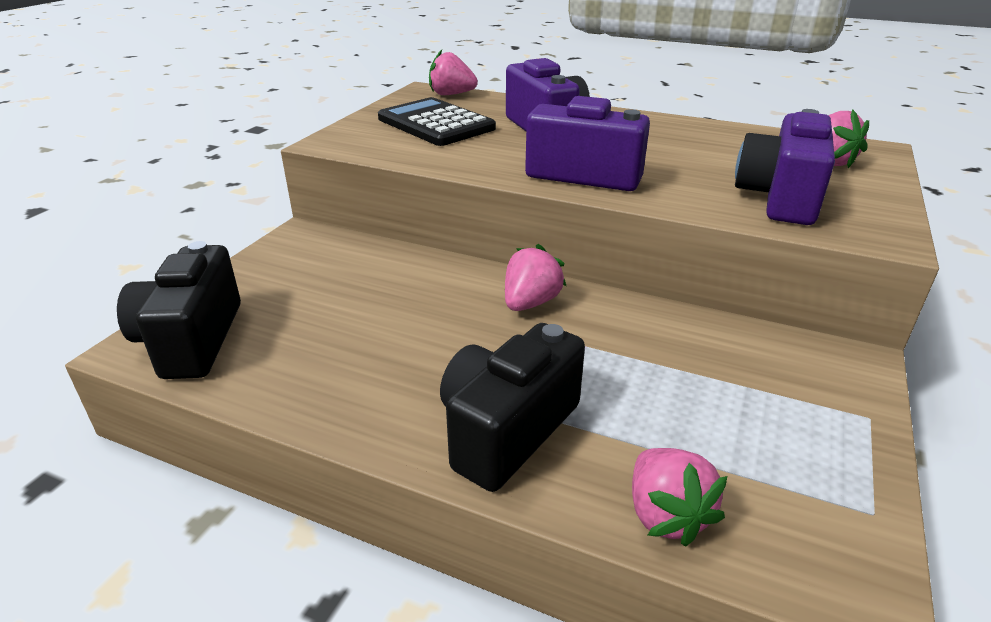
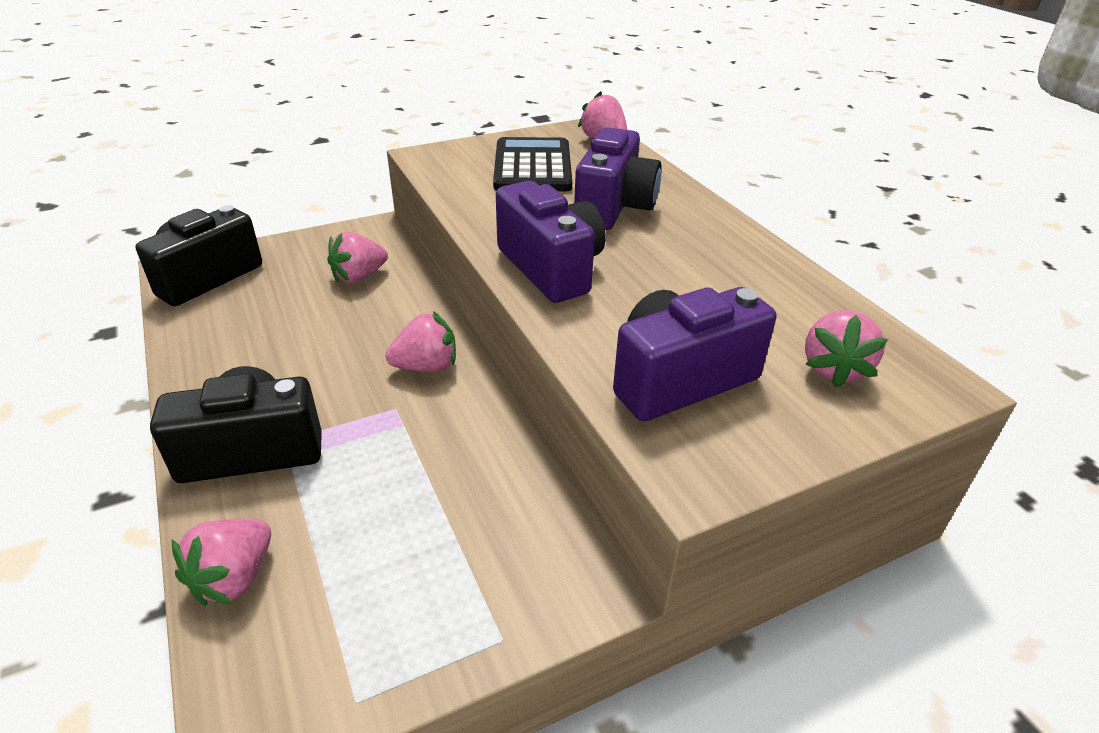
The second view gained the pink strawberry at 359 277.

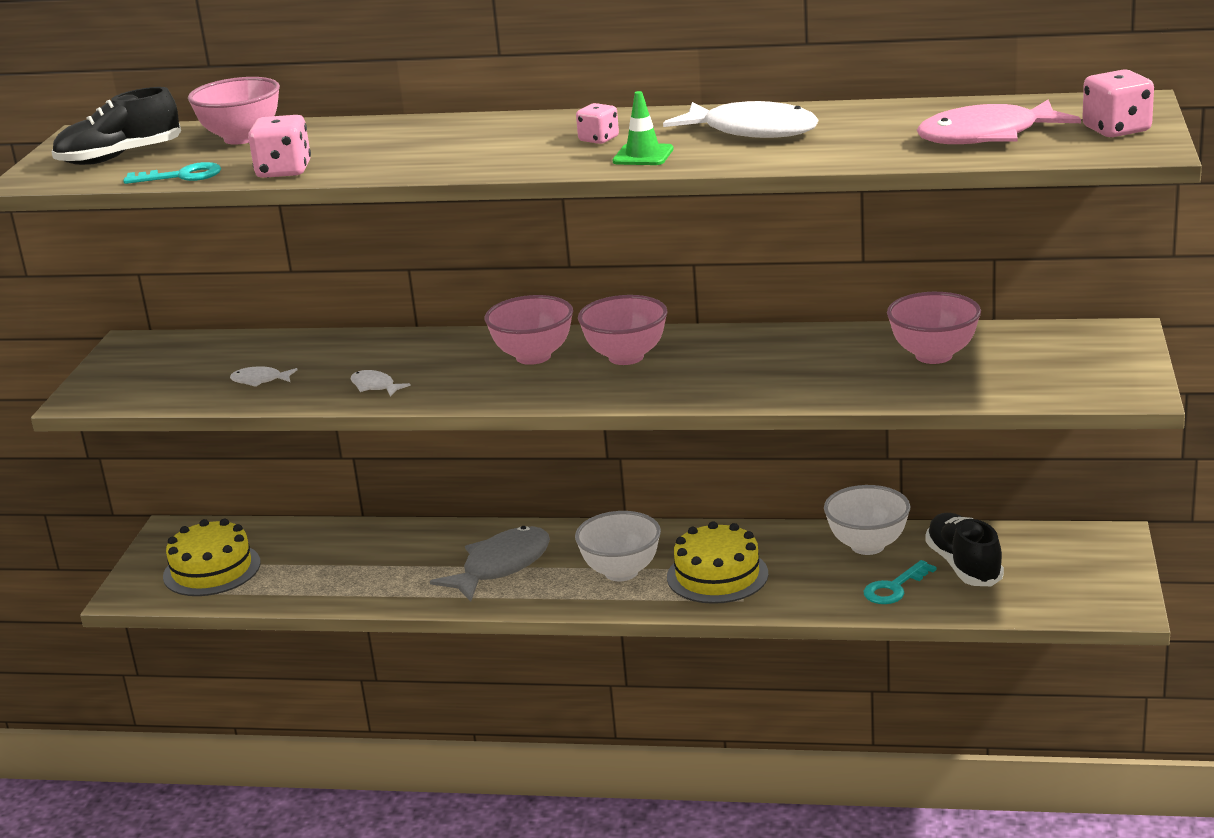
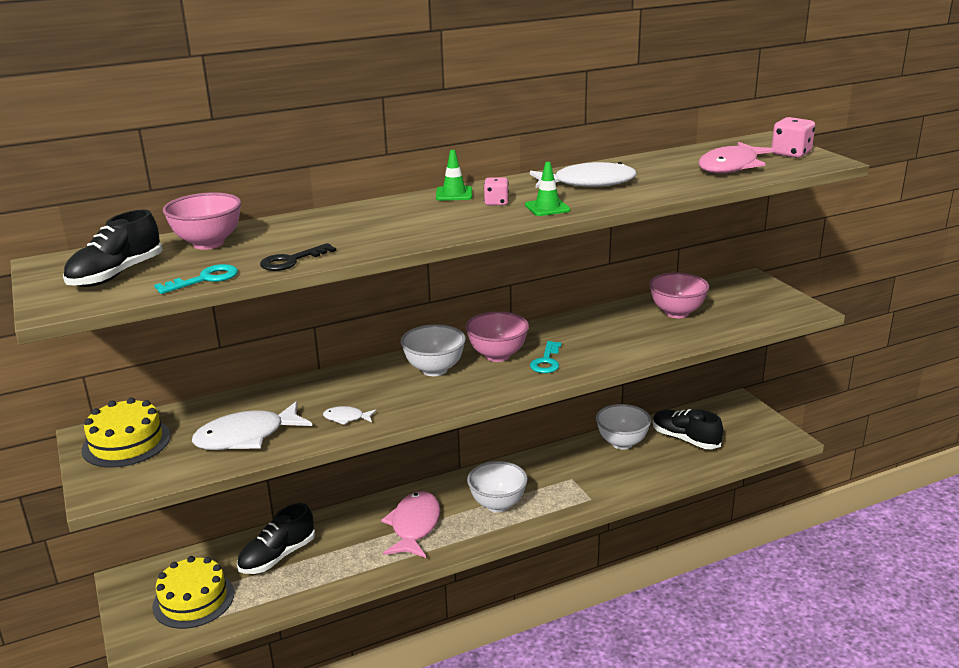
Where the pink dice stood at 284 171, the ebony key came to stand at 291 261.
What was the pink deep dish at 533 357 turned into the pure white deep dish at 434 370.
The size of the pure white toy fish at 260 380 changed by a factor of 2.14.
The yellow layer cake ended up elsewhere, having gone from 717 575 to 126 443.
What was the grey toy fish at 501 566 turned into the pink toy fish at 414 526.
The teal key ended up elsewhere, having gone from 894 588 to 546 361.
The second view gained the leaf-green traffic cone at 454 194.
The second view gained the ebony lace-up shoe at 277 556.

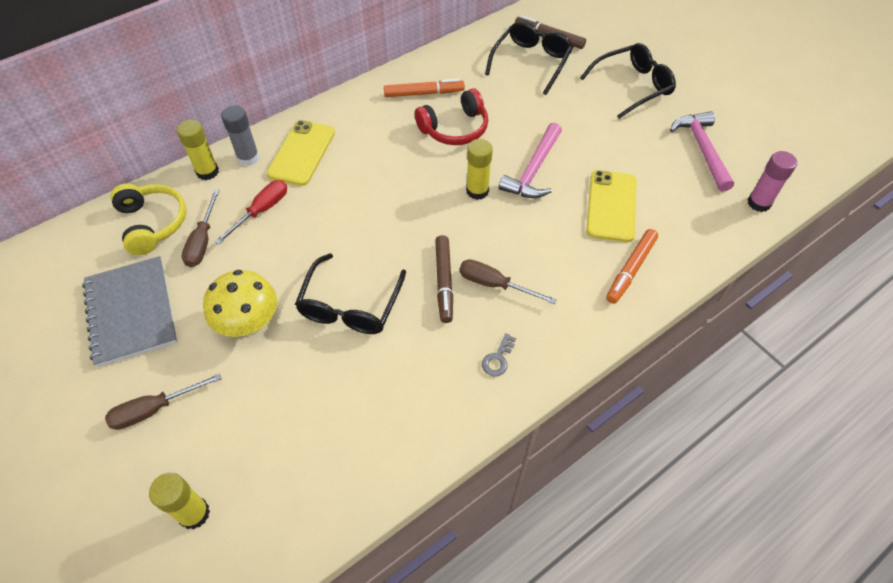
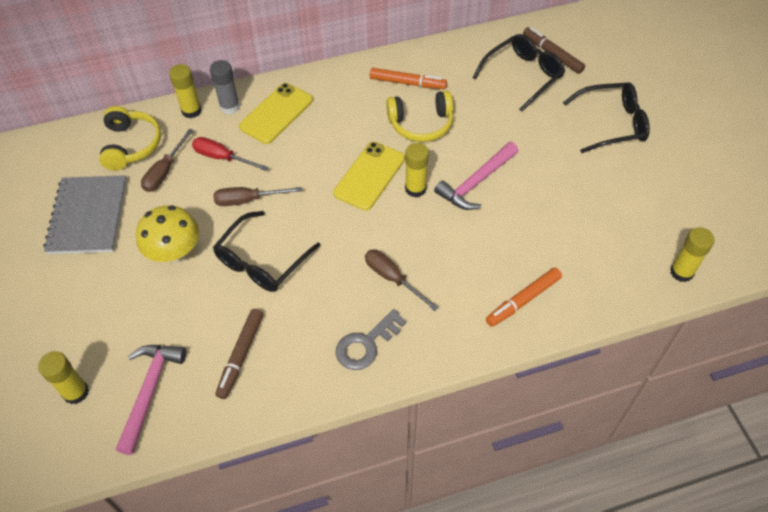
What was the red over-ear headphones at 454 128 turned into the yellow over-ear headphones at 421 124.
The pink carpenter's hammer ended up elsewhere, having gone from 702 150 to 149 391.
What was the pink glue at 759 203 turned into the yellow glue at 681 272.
The yellow phone ended up elsewhere, having gone from 611 206 to 369 176.
The red flat screwdriver at 262 211 ended up facing another way, 120 degrees counterclockwise from before.
The brown felt pen ended up elsewhere, having gone from 444 282 to 240 356.
The size of the grey key at 498 359 changed by a factor of 1.75.
The brown flat screwdriver ended up elsewhere, having gone from 154 409 to 248 200.

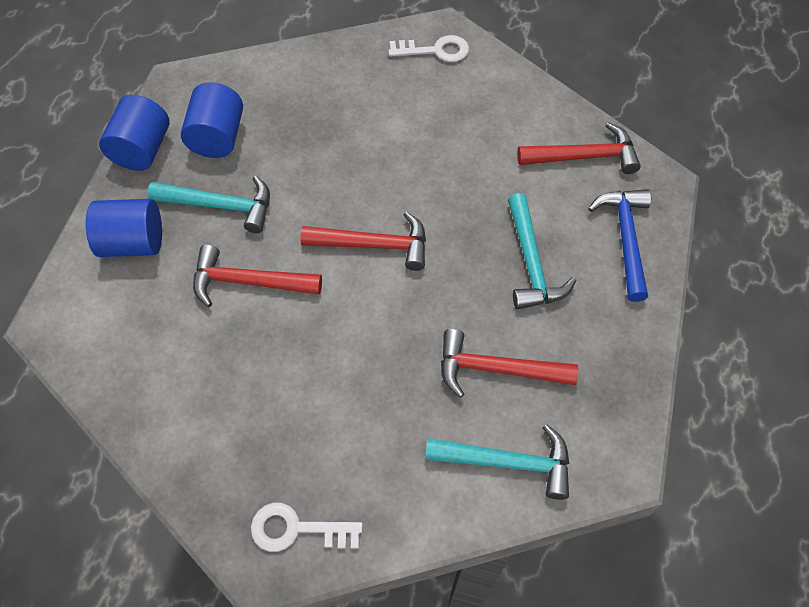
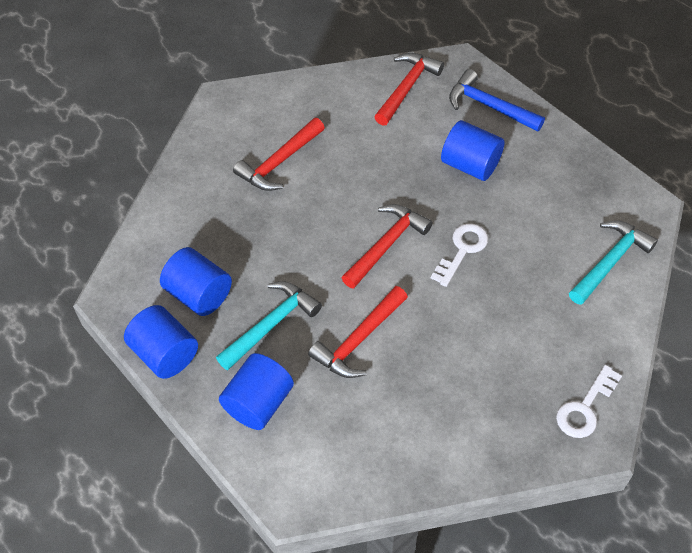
The pure white key ended up elsewhere, having gone from 436 50 to 462 250.
Where the teal carpenter's hammer stood at 531 263, the royal blue solid cylinder came to stand at 470 165.
The red carpenter's hammer ended up elsewhere, having gone from 496 369 to 279 162.

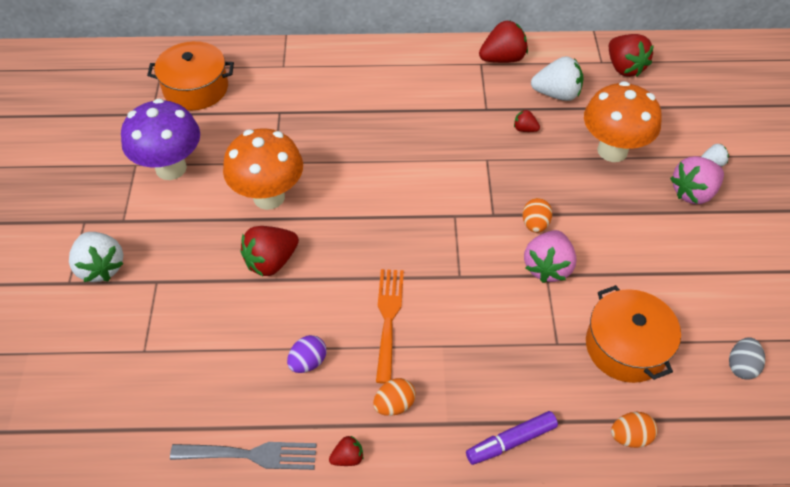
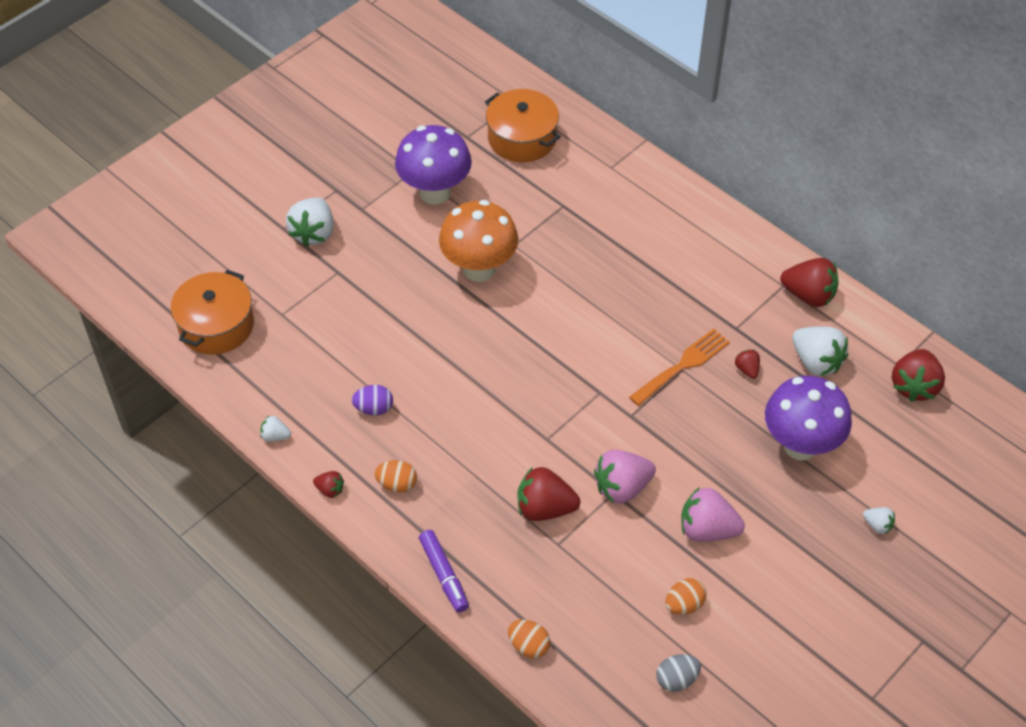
What was the bright orange fungus at 612 150 turned into the violet fungus at 800 445.
The pink strawberry ended up elsewhere, having gone from 693 192 to 707 529.
The bright orange toy egg ended up elsewhere, having gone from 535 224 to 684 604.
The red strawberry ended up elsewhere, having gone from 271 262 to 545 508.
The bright orange table fork ended up elsewhere, having gone from 388 318 to 683 365.
The bright orange cooking pot ended up elsewhere, having gone from 626 346 to 216 325.
The violet felt pen at 511 441 ended up facing another way, 135 degrees counterclockwise from before.
Where the grey table fork stood at 251 455, the pure white strawberry came to stand at 275 436.

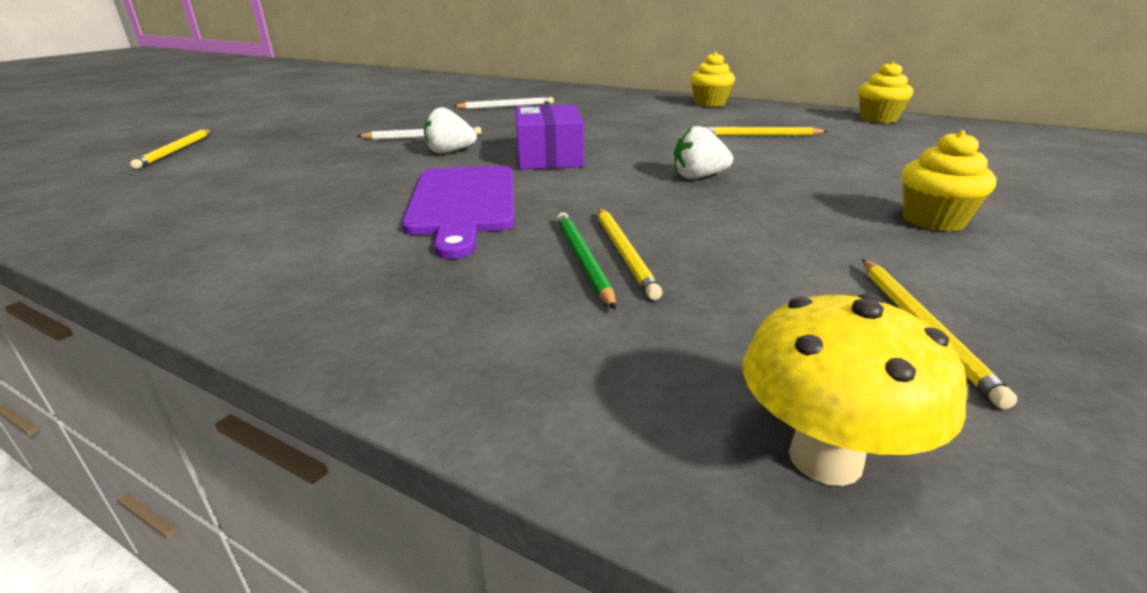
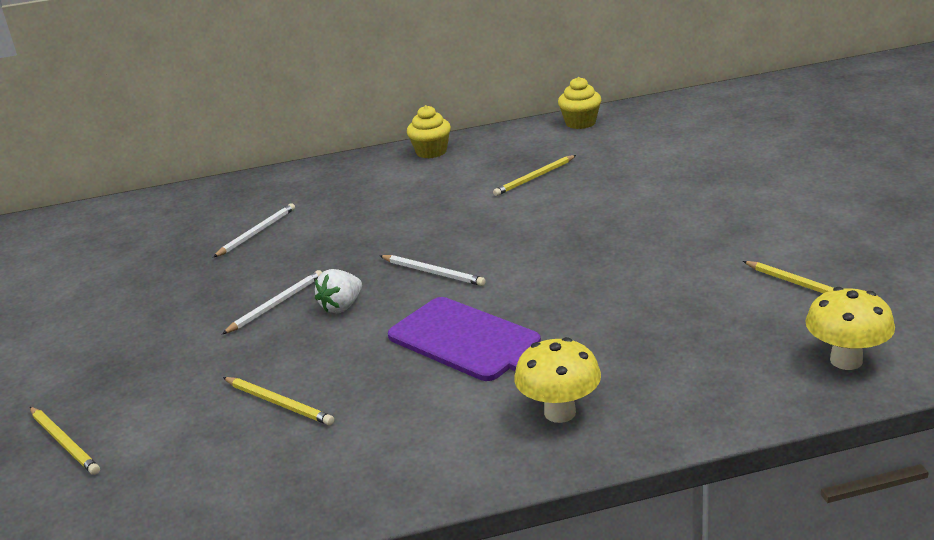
Where the violet box stood at 549 157, the pure white lead pencil came to stand at 433 272.
The second view lost the pure white strawberry at 698 177.
The second view lost the yellow fairy cake at 933 220.
The yellow lead pencil ended up elsewhere, having gone from 624 253 to 278 403.
The second view lost the leaf-green lead pencil at 583 260.
The second view gained the yellow fungus at 560 412.

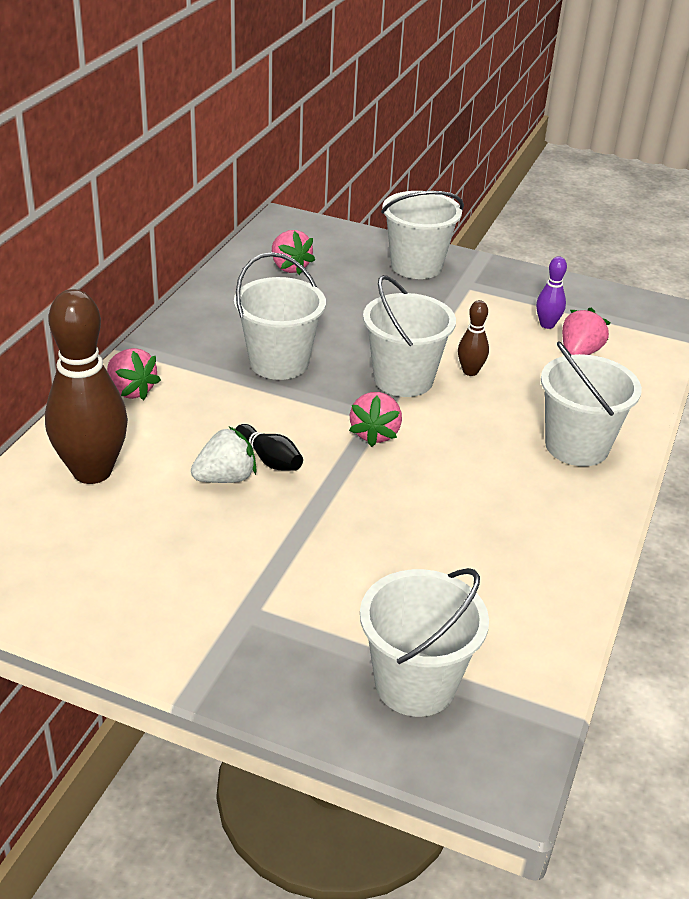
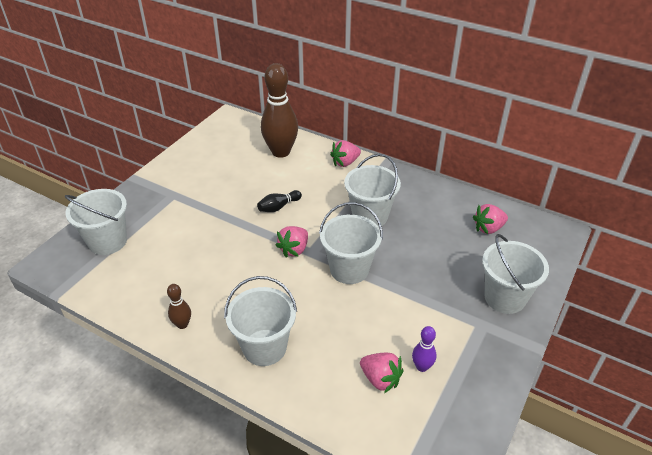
The brown tenpin ended up elsewhere, having gone from 470 371 to 182 324.
The pink strawberry at 375 434 ended up facing another way, 75 degrees counterclockwise from before.
The second view lost the pure white strawberry at 225 478.

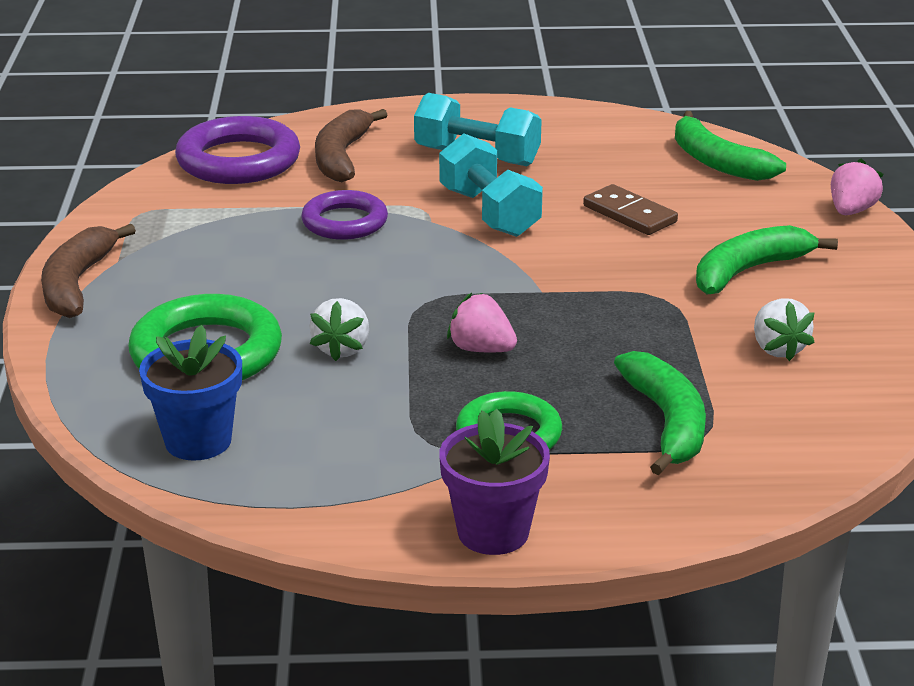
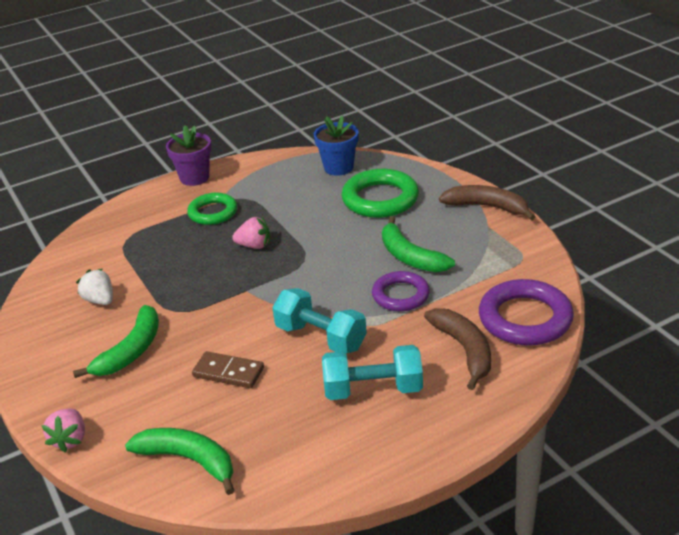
The brown toy banana at 77 284 ended up facing another way, 45 degrees counterclockwise from before.
The second view lost the pure white strawberry at 342 349.
The leaf-green toy banana ended up elsewhere, having gone from 667 422 to 410 257.

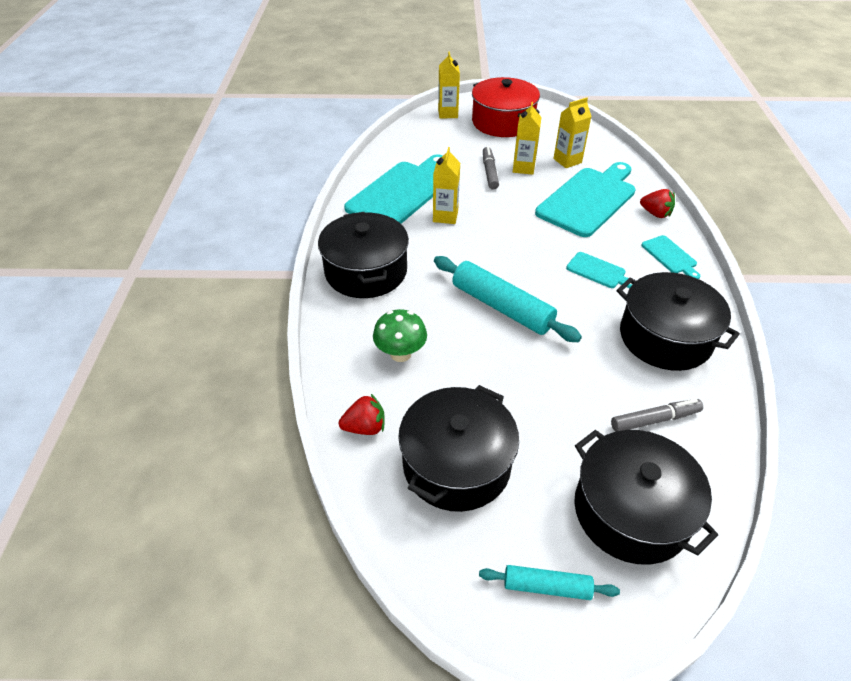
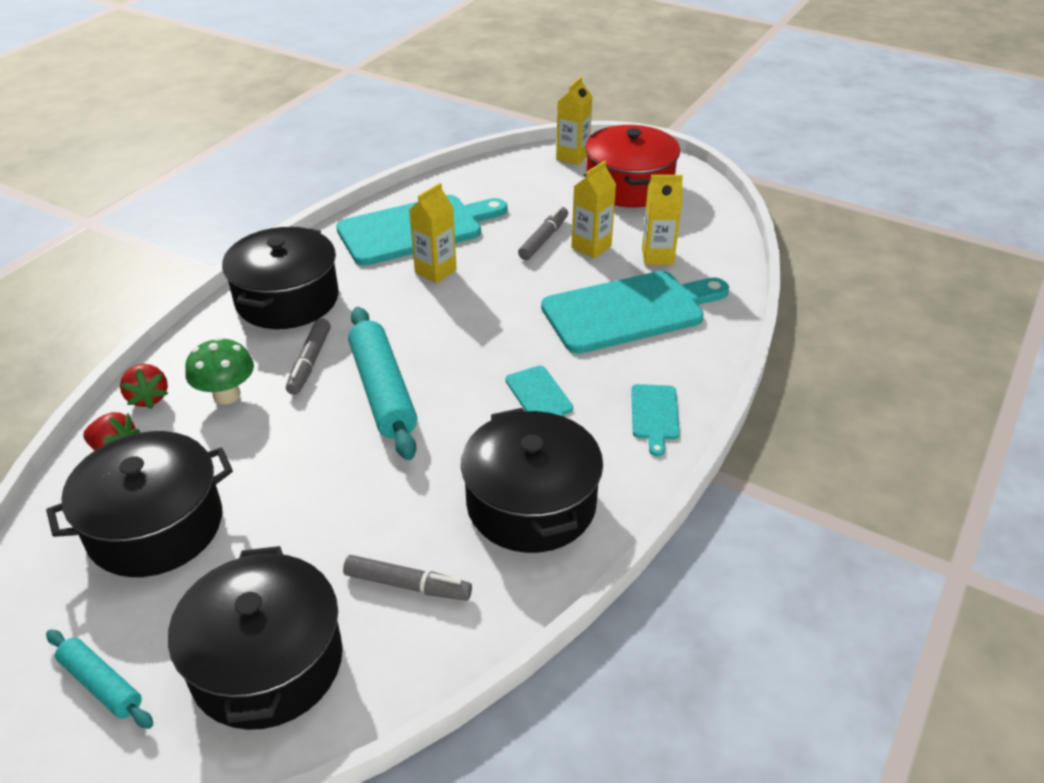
The red strawberry ended up elsewhere, having gone from 655 213 to 148 398.
The second view gained the grey felt pen at 310 362.

